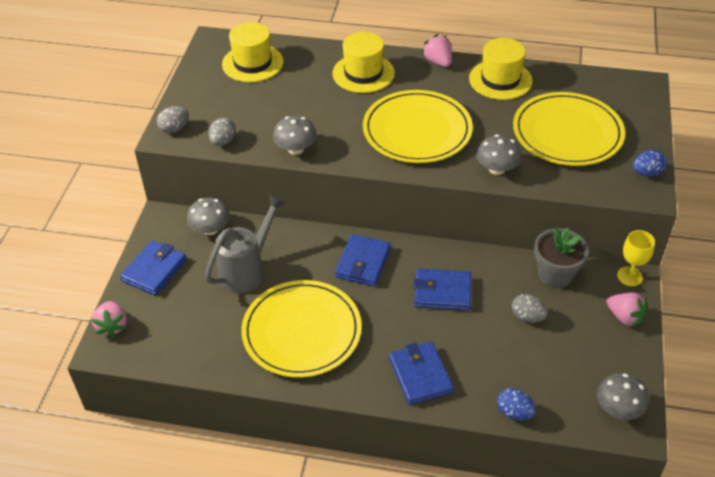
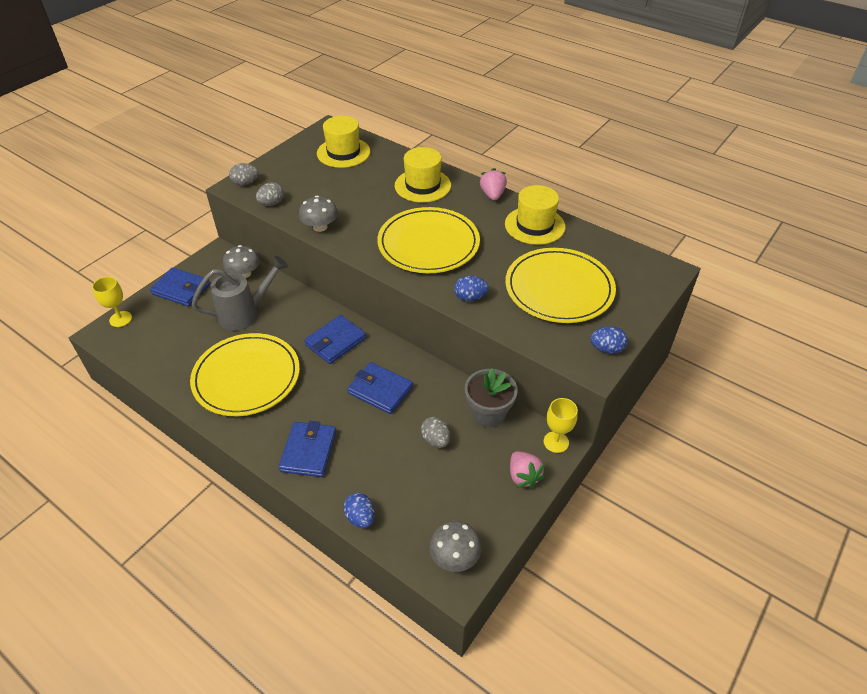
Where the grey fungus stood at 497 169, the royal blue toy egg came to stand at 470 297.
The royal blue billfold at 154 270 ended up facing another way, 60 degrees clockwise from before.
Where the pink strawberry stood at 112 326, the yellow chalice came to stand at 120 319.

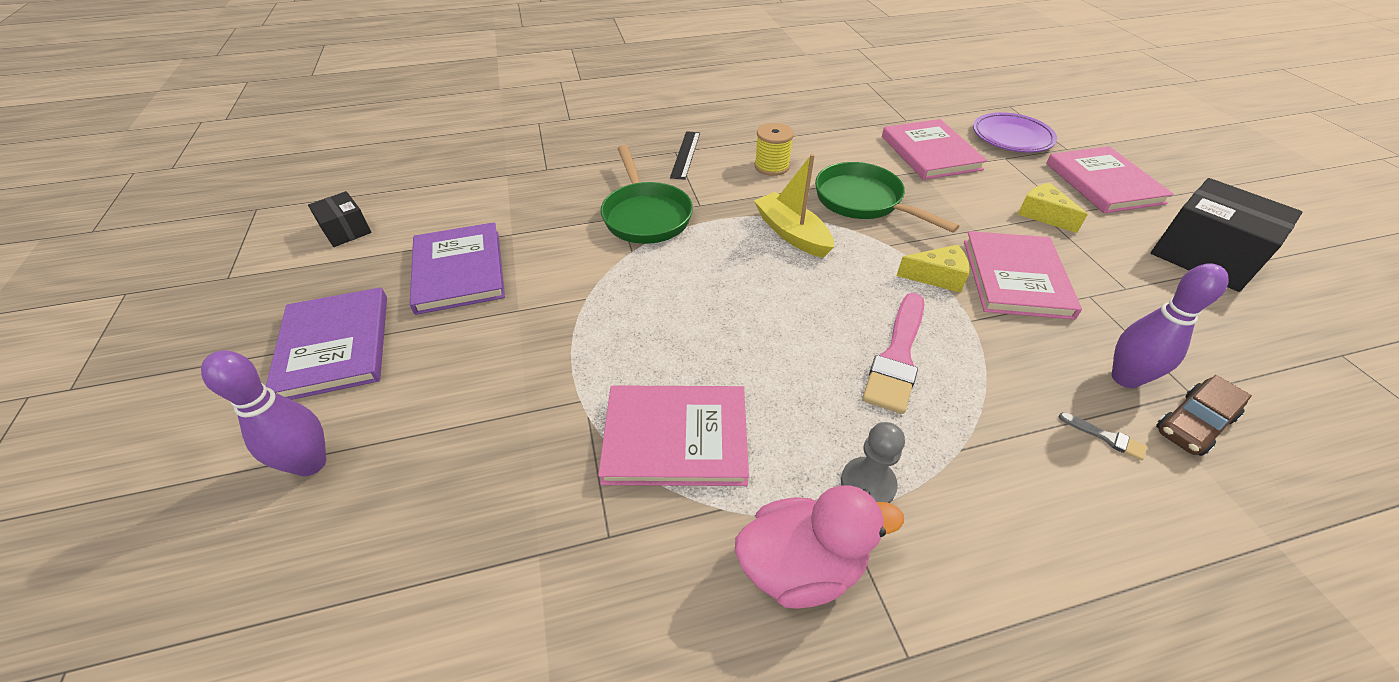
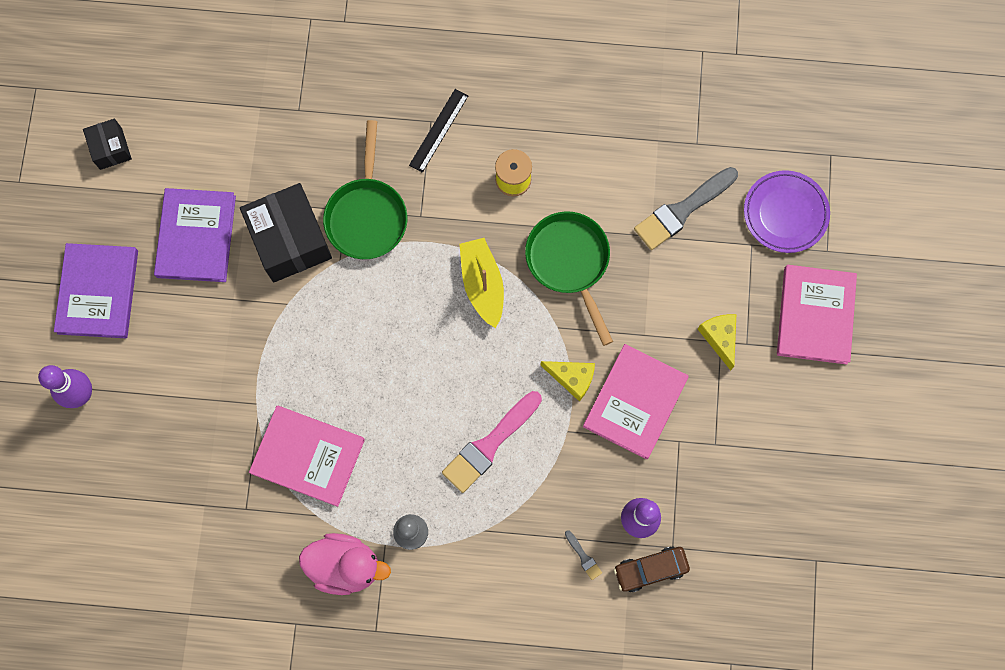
Where the pink hardcover stood at 930 153, the grey brush came to stand at 682 210.
The ebony box ended up elsewhere, having gone from 1205 256 to 290 240.

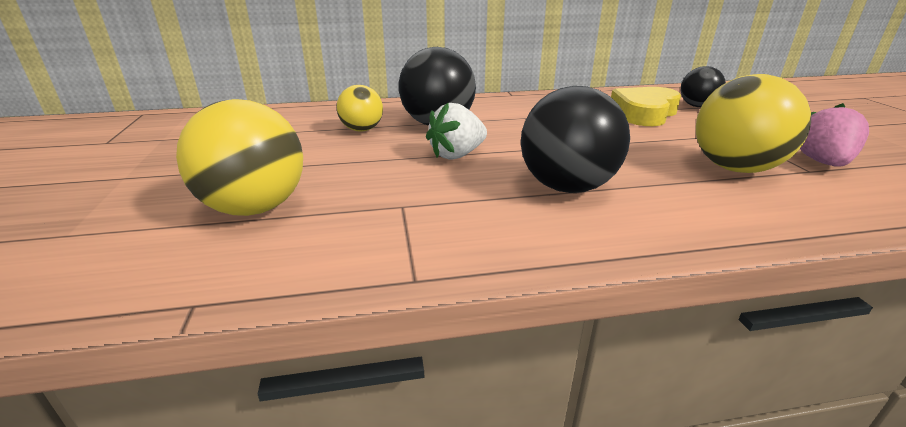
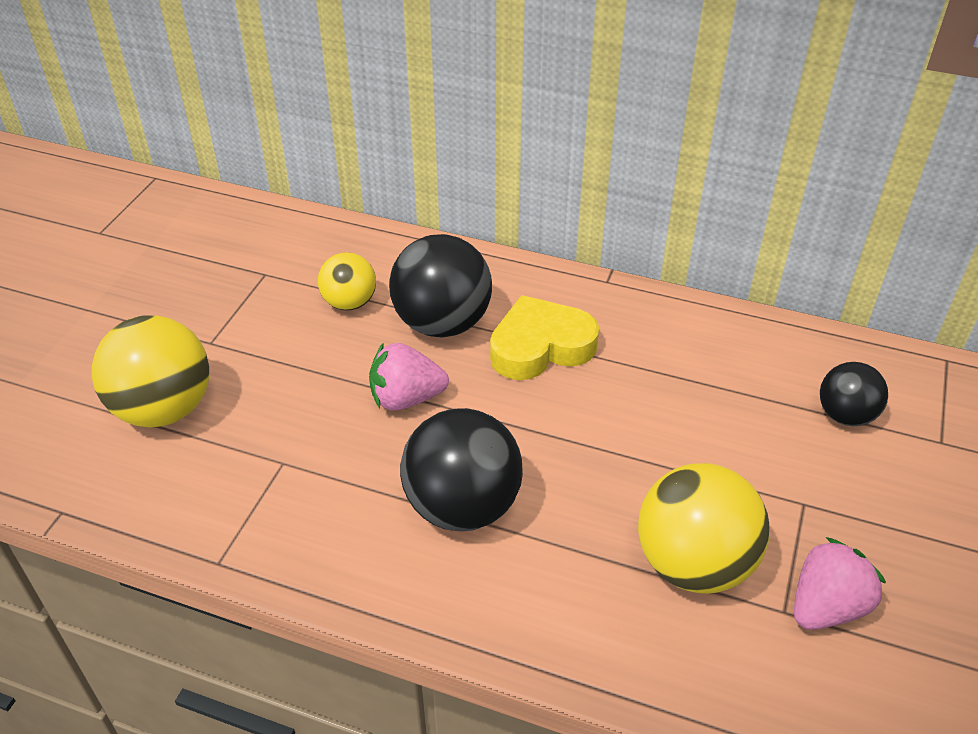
The yellow heart ended up elsewhere, having gone from 644 113 to 540 346.
What was the pure white strawberry at 457 155 turned into the pink strawberry at 406 398.

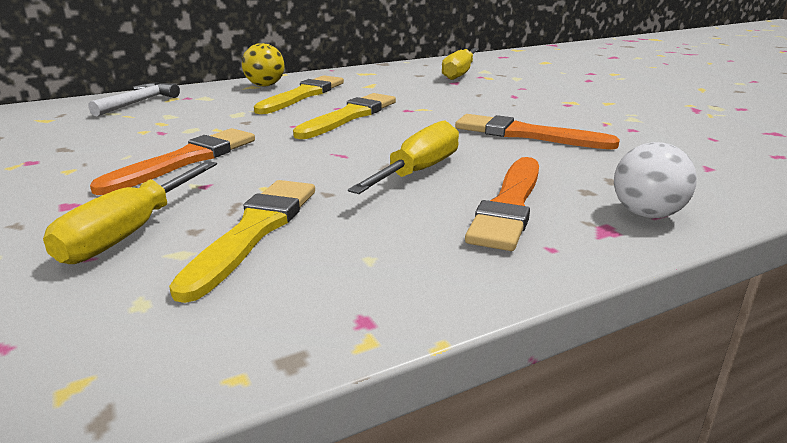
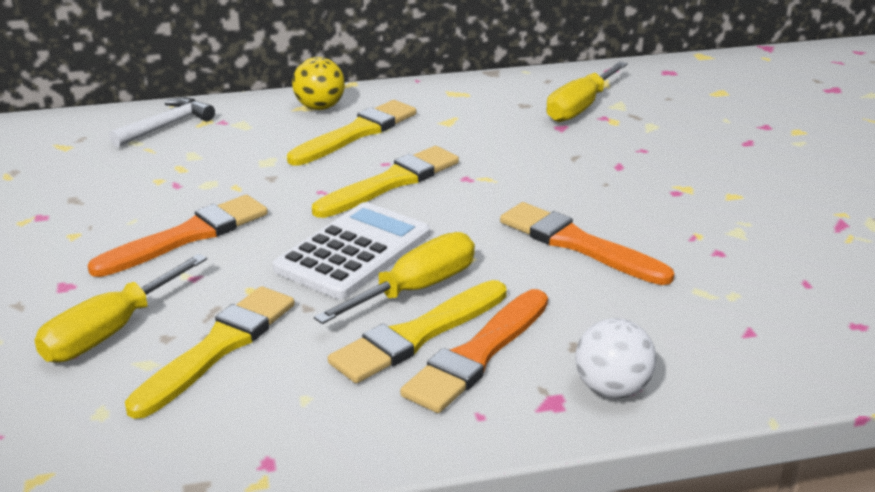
The second view gained the pure white pocket calculator at 353 252.
The second view gained the yellow brush at 417 335.

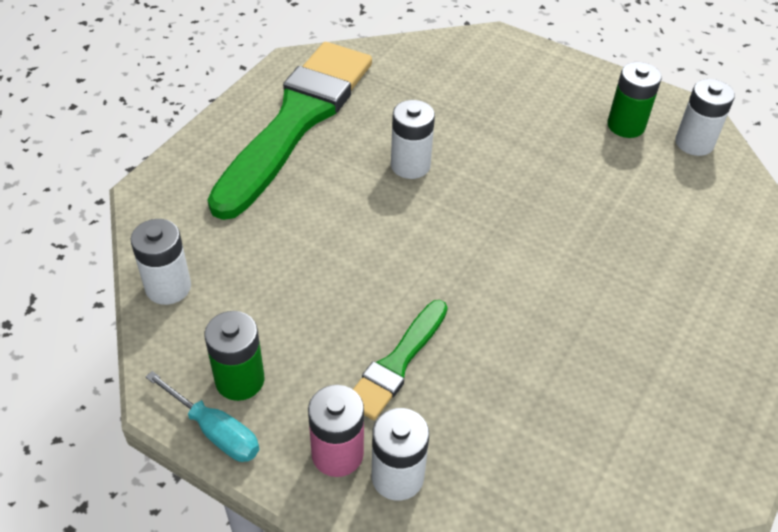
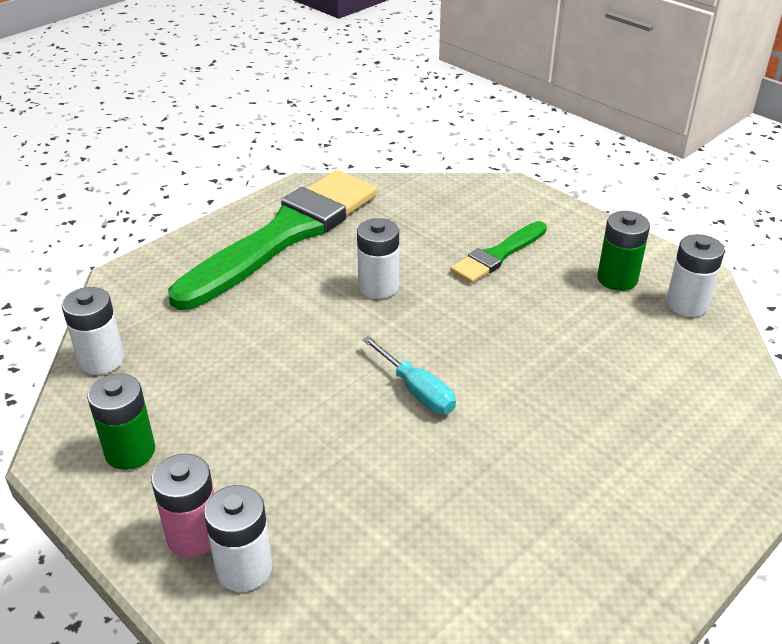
The leaf-green brush ended up elsewhere, having gone from 397 363 to 498 255.
The teal flat screwdriver ended up elsewhere, having gone from 216 431 to 417 391.

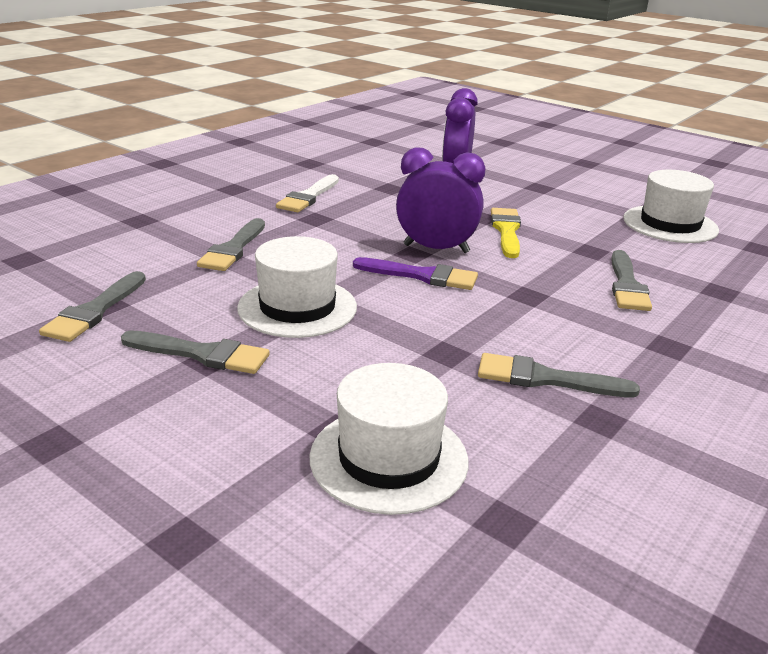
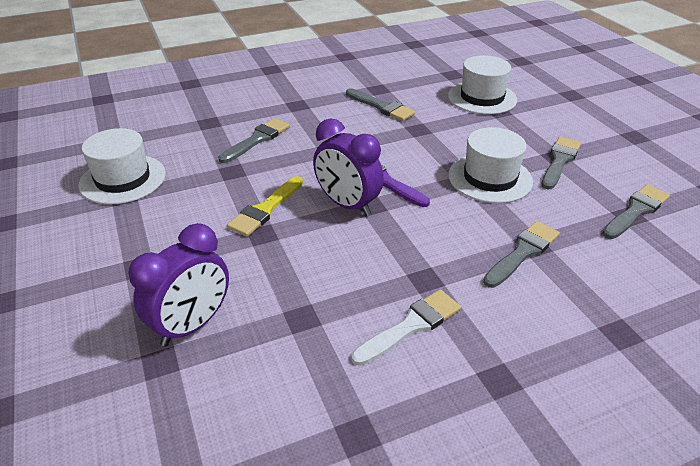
The grey brush at 202 354 ended up facing another way, 75 degrees clockwise from before.

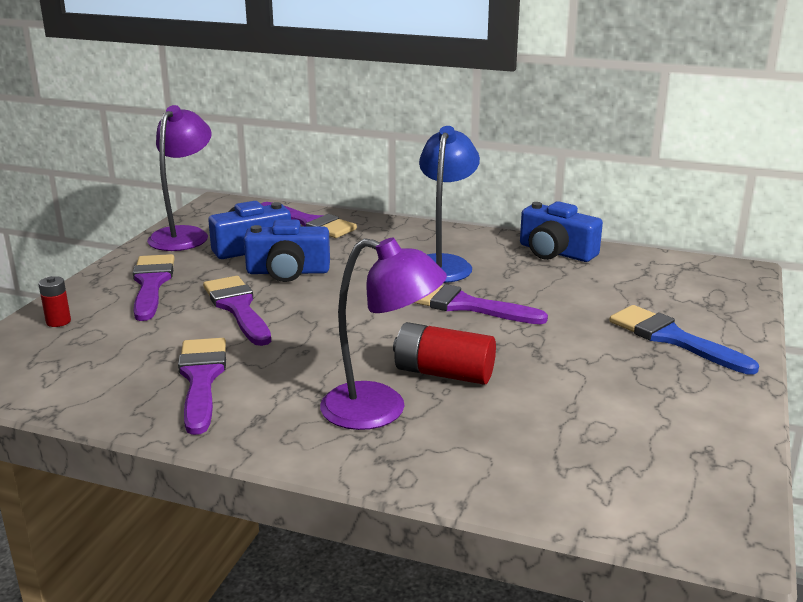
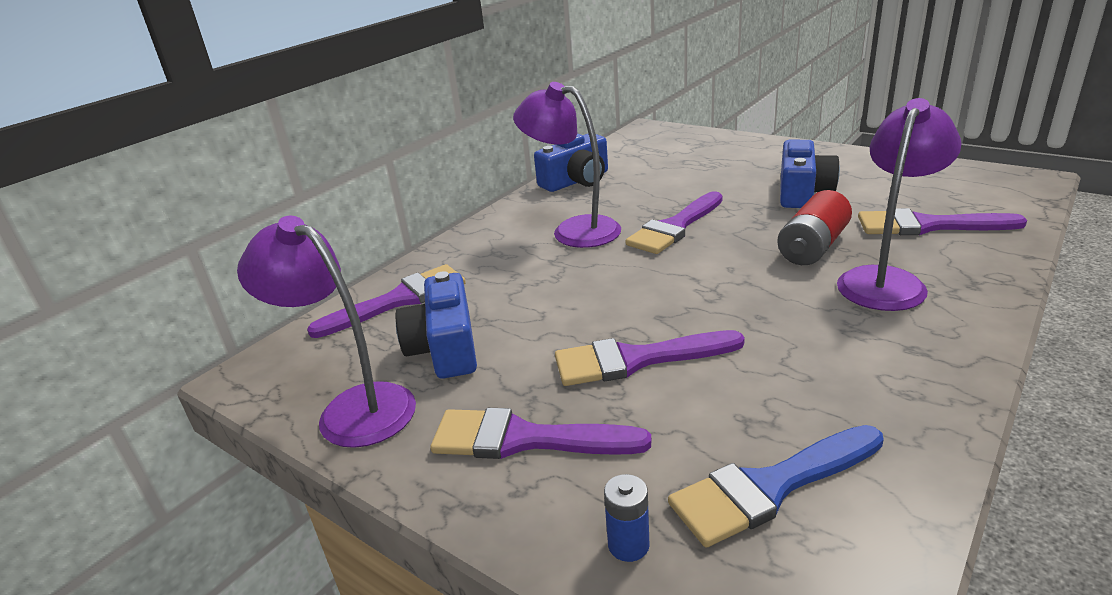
What was the royal blue reading lamp at 443 264 turned into the violet reading lamp at 574 230.
The royal blue photo camera ended up elsewhere, having gone from 288 272 to 802 192.
What was the red AA battery at 58 321 turned into the royal blue AA battery at 628 545.
The royal blue brush ended up elsewhere, having gone from 673 339 to 770 487.
The violet brush ended up elsewhere, having gone from 201 379 to 927 226.

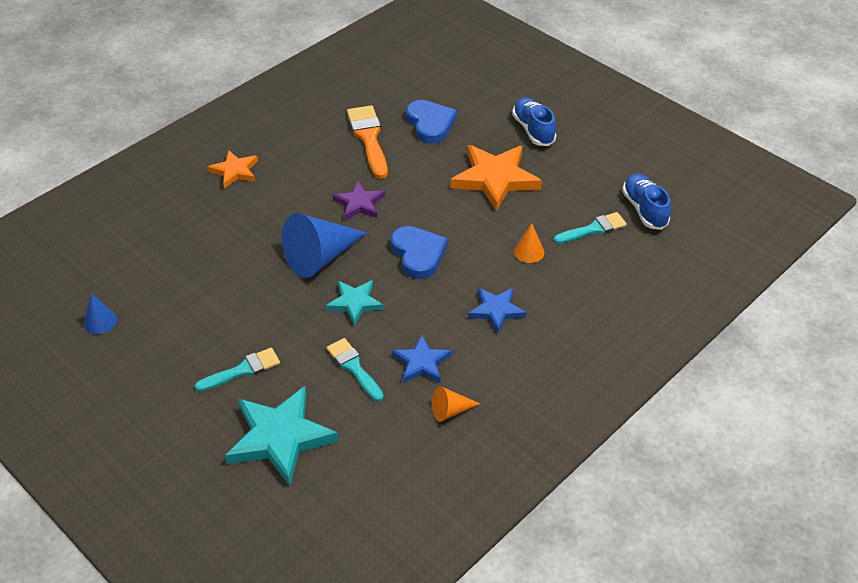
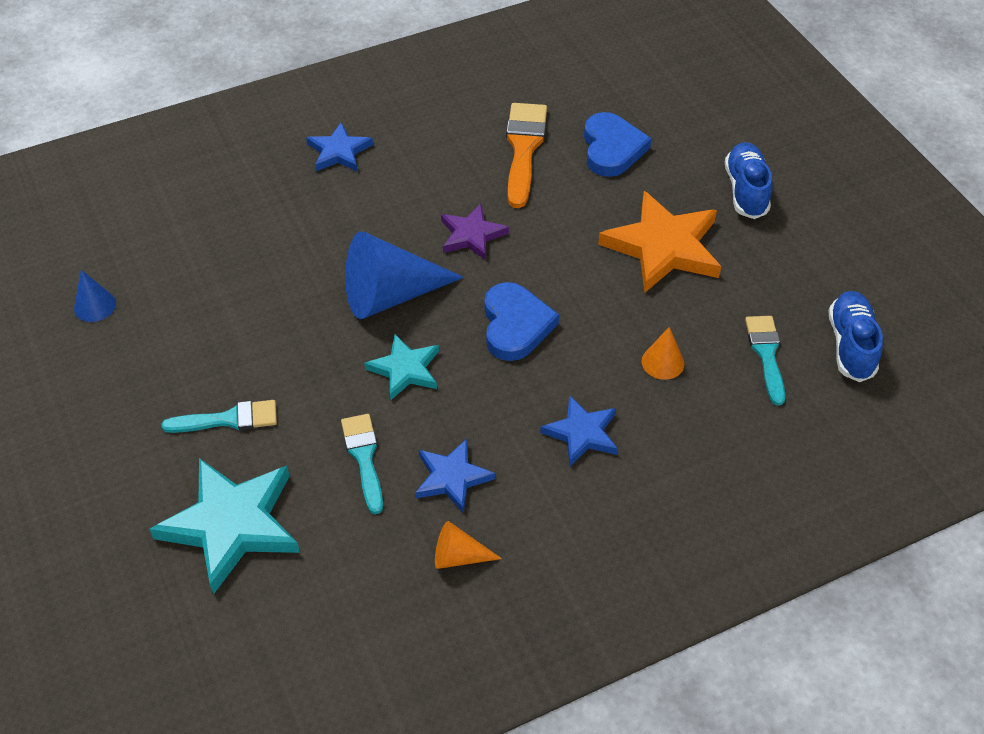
What was the bright orange five-pointed star at 235 171 turned into the royal blue five-pointed star at 339 151.
The teal brush at 593 229 ended up facing another way, 90 degrees counterclockwise from before.

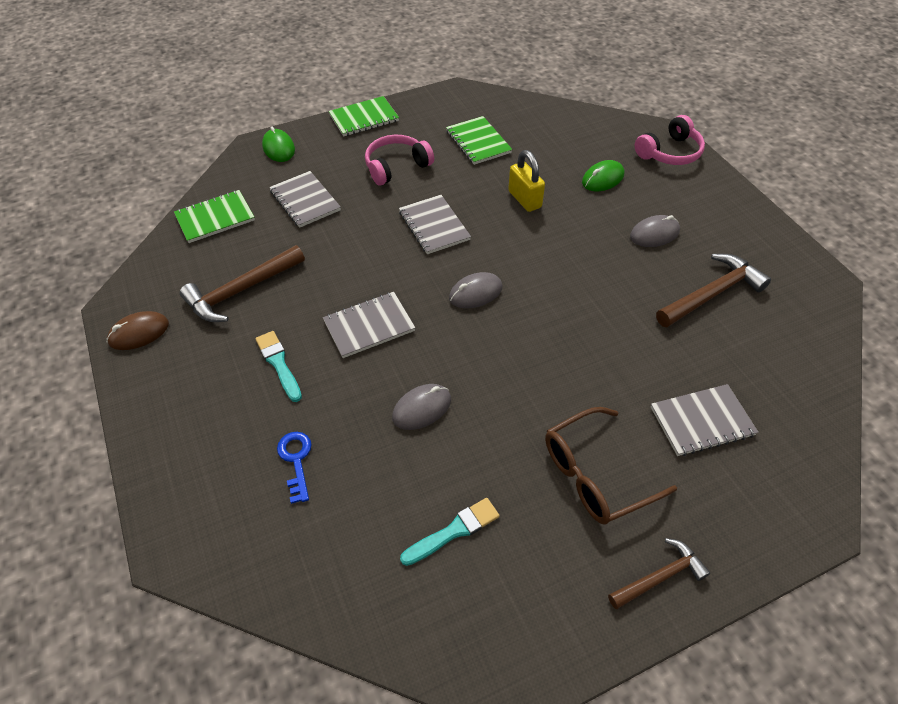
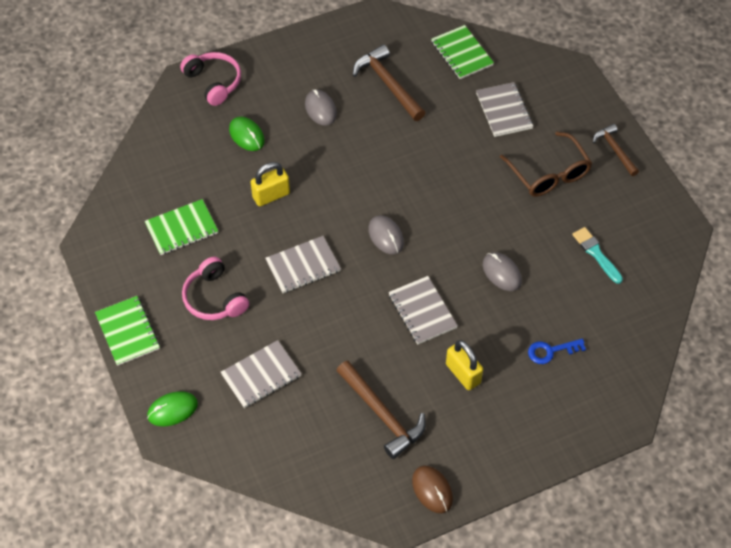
The leaf-green exercise book ended up elsewhere, having gone from 215 218 to 461 53.
Where the teal brush stood at 279 363, the yellow small lock came to stand at 463 373.

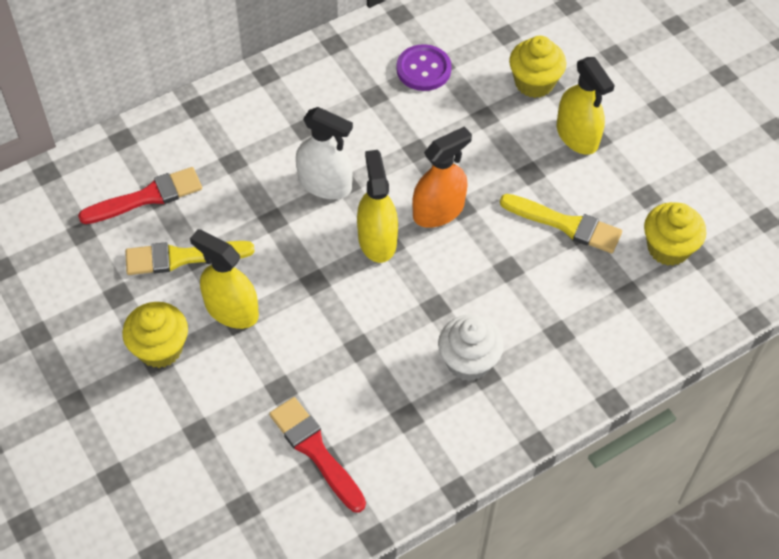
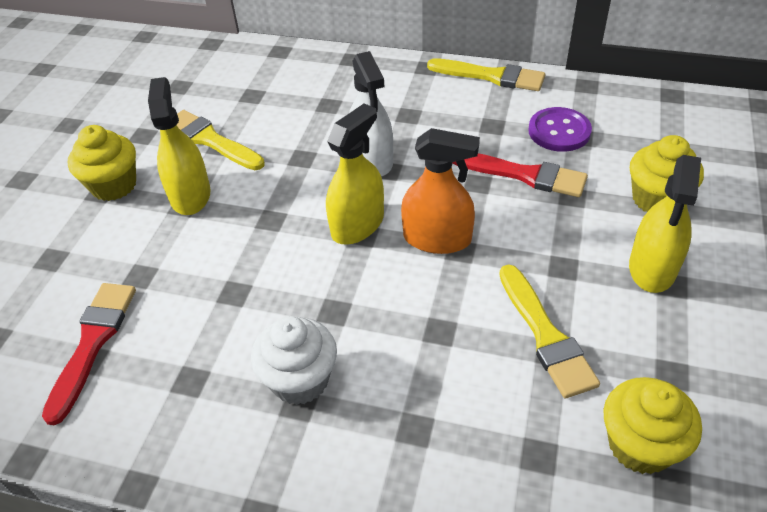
The red brush ended up elsewhere, having gone from 147 197 to 523 175.
The second view gained the yellow brush at 491 76.

